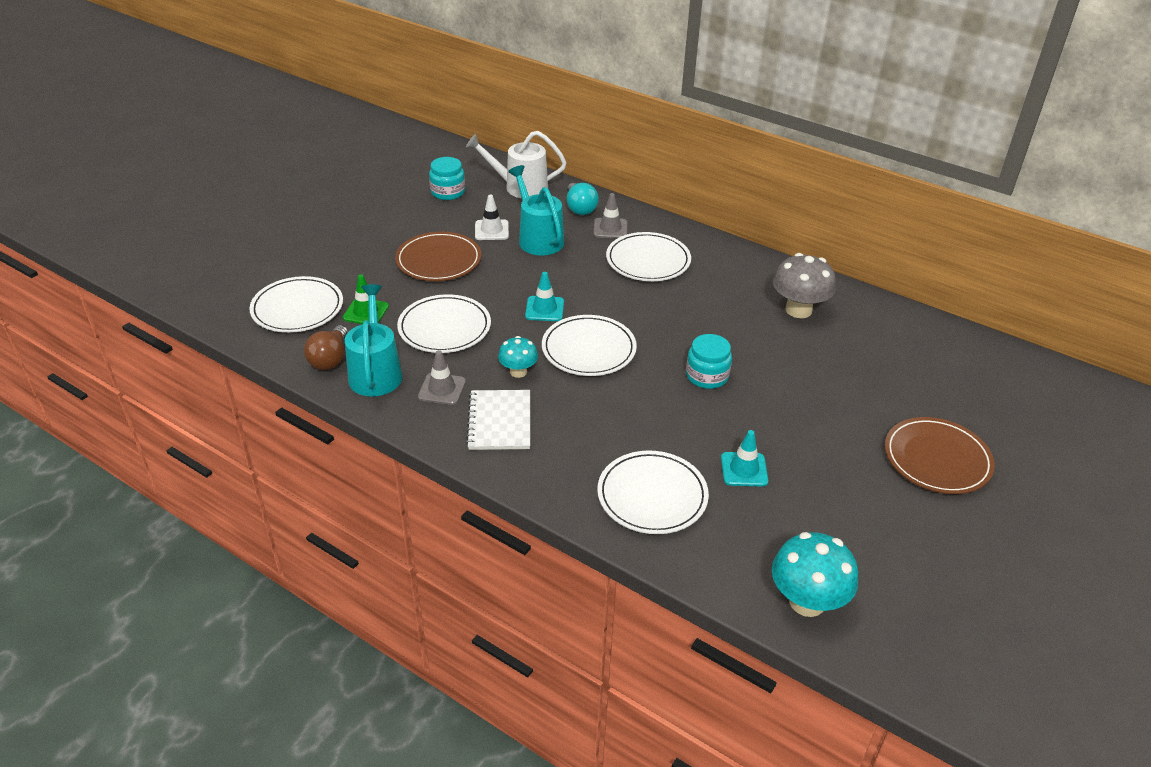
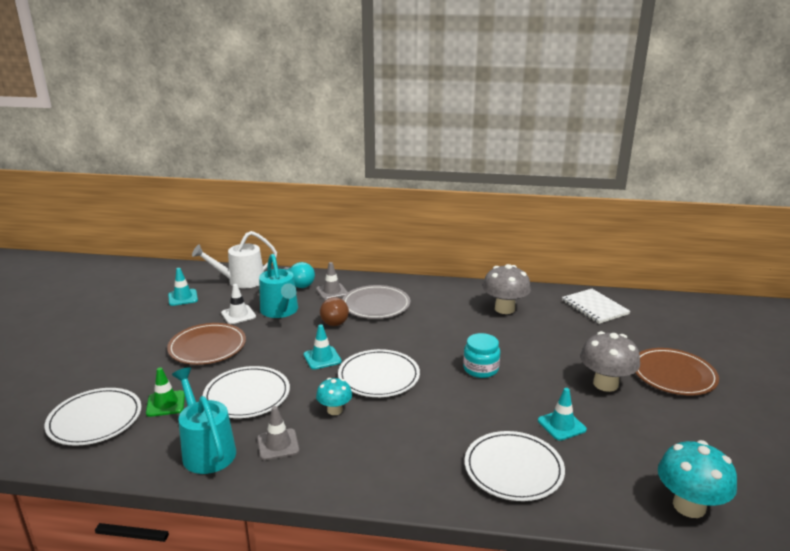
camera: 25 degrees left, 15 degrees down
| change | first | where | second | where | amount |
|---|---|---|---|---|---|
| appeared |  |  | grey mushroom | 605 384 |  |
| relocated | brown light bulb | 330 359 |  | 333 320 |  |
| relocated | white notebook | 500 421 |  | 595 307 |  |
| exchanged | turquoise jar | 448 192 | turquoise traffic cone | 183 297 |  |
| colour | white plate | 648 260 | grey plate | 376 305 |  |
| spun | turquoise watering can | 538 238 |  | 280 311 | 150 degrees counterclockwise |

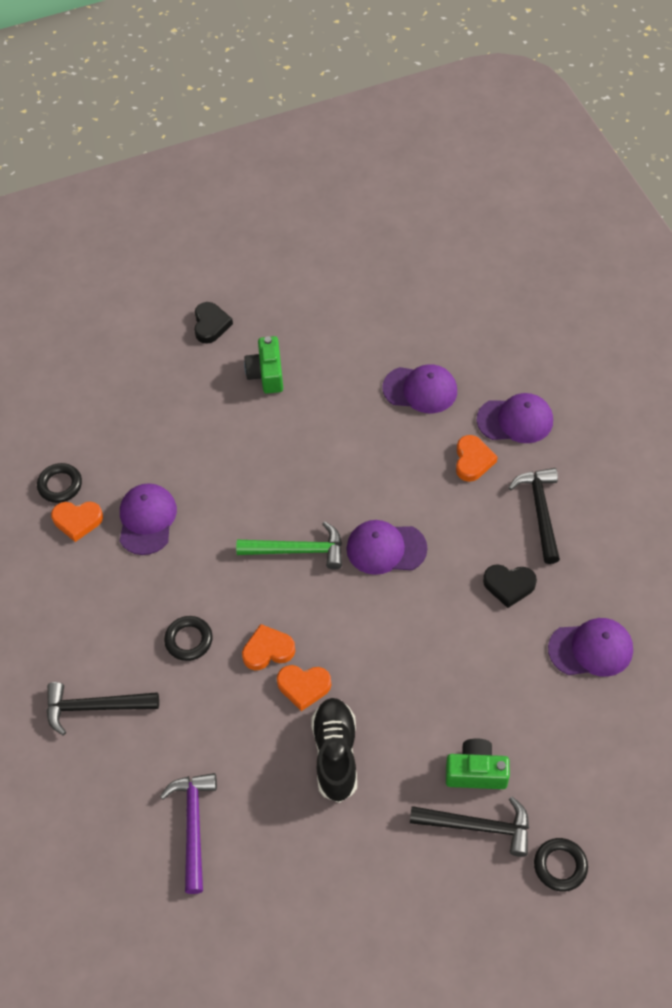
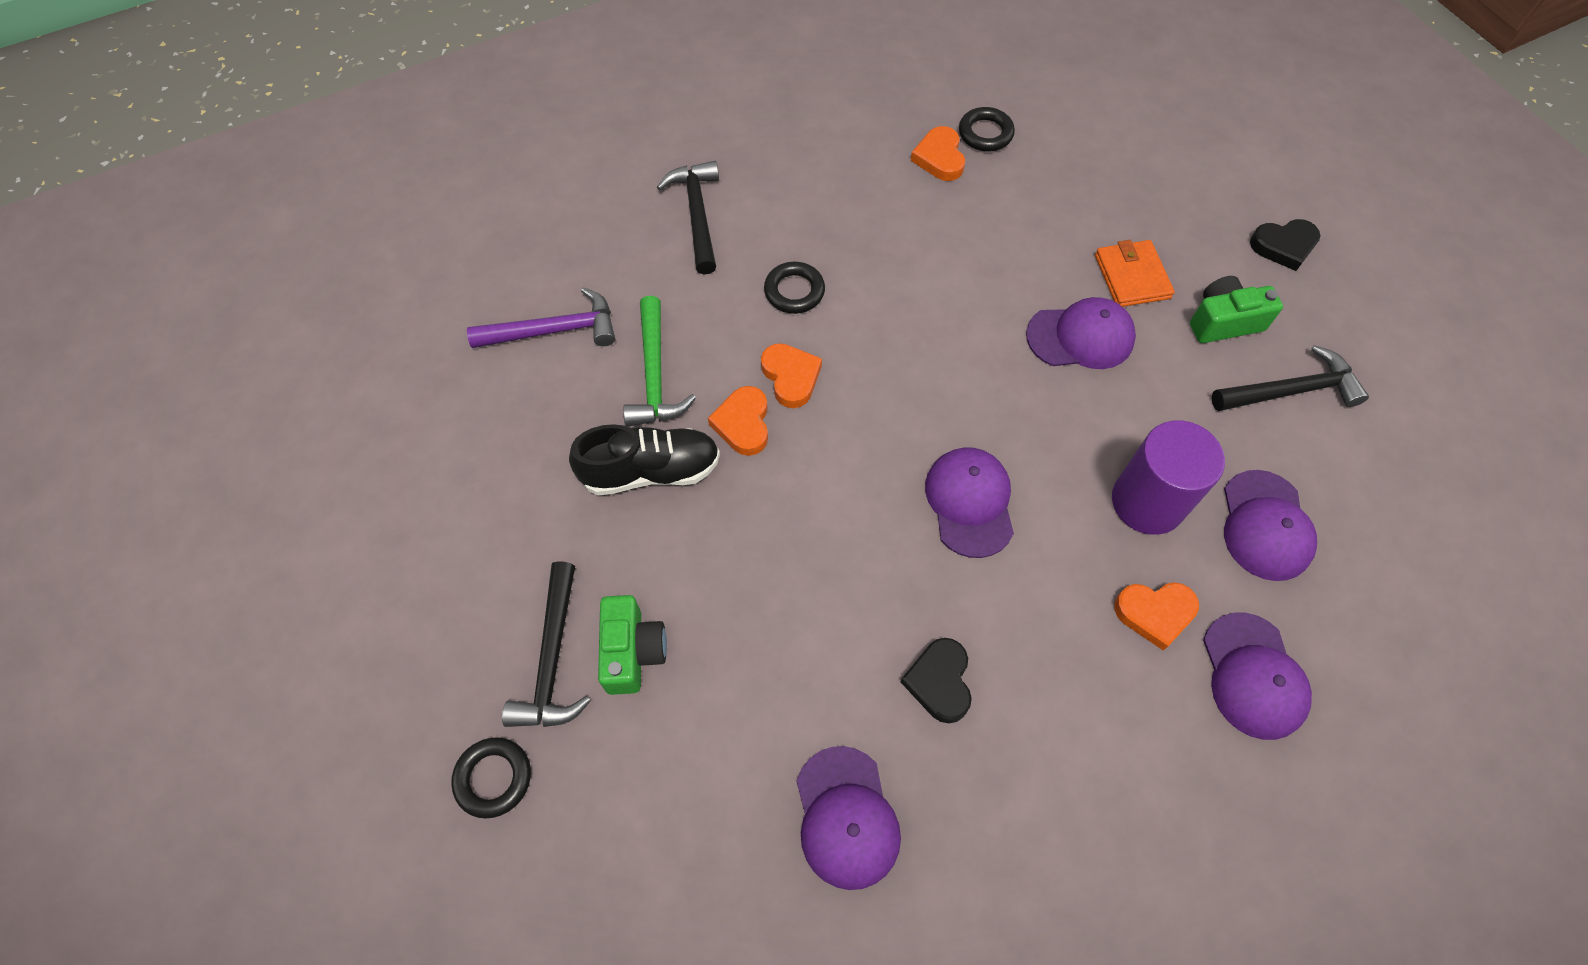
camera: 80 degrees right, 5 degrees up
| change | first | where | second | where | amount |
|---|---|---|---|---|---|
| appeared |  |  | orange wallet | 1131 277 |  |
| appeared |  |  | purple cylinder | 1147 502 |  |
| relocated | purple cap | 147 520 |  | 1080 337 |  |
| relocated | green hammer | 298 550 |  | 655 375 |  |
| relocated | black hammer | 540 511 |  | 1291 391 |  |

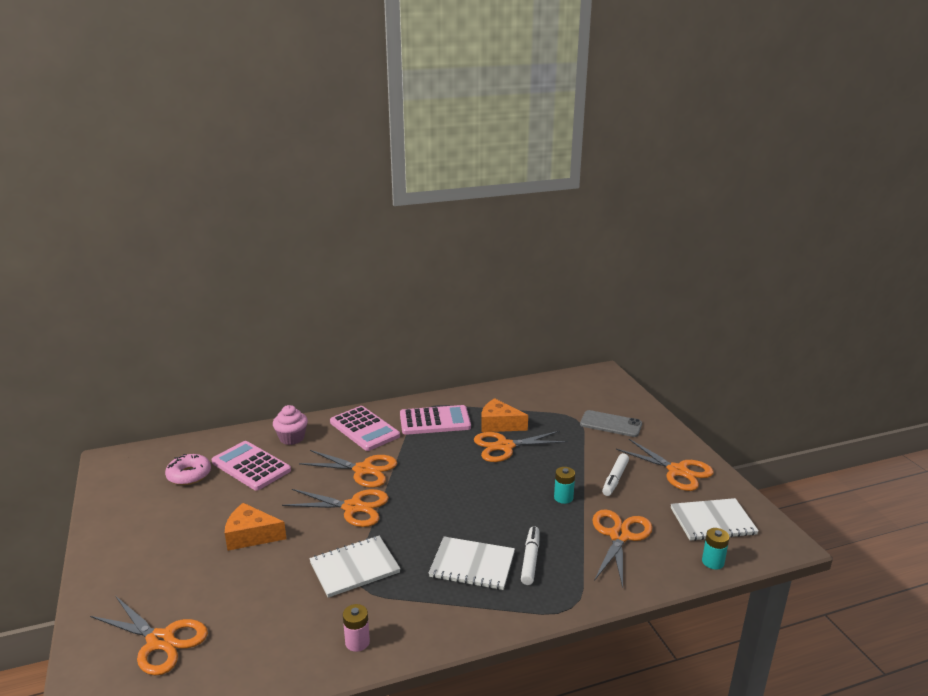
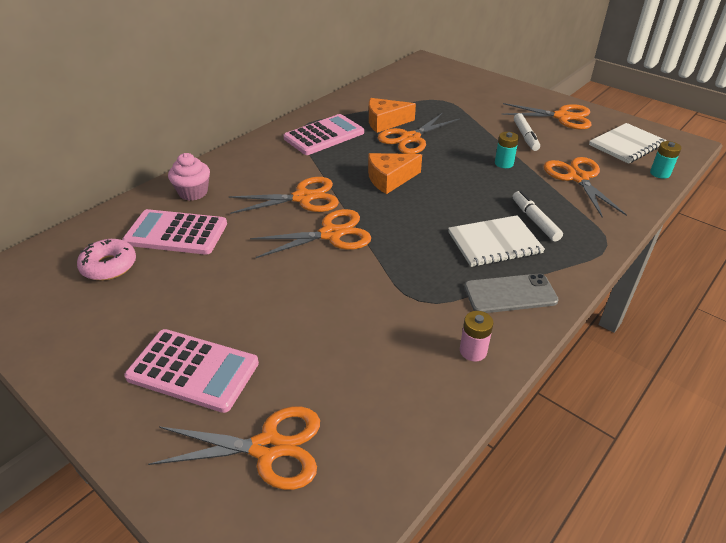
camera: 30 degrees left, 15 degrees up
| change | first | where | second | where | amount |
|---|---|---|---|---|---|
| missing | white notebook | 354 568 |  |  |  |
| relocated | orange cheese | 251 536 |  | 390 179 |  |
| relocated | pink calculator | 364 429 |  | 193 370 |  |
| relocated | grey phone | 611 424 |  | 510 294 |  |

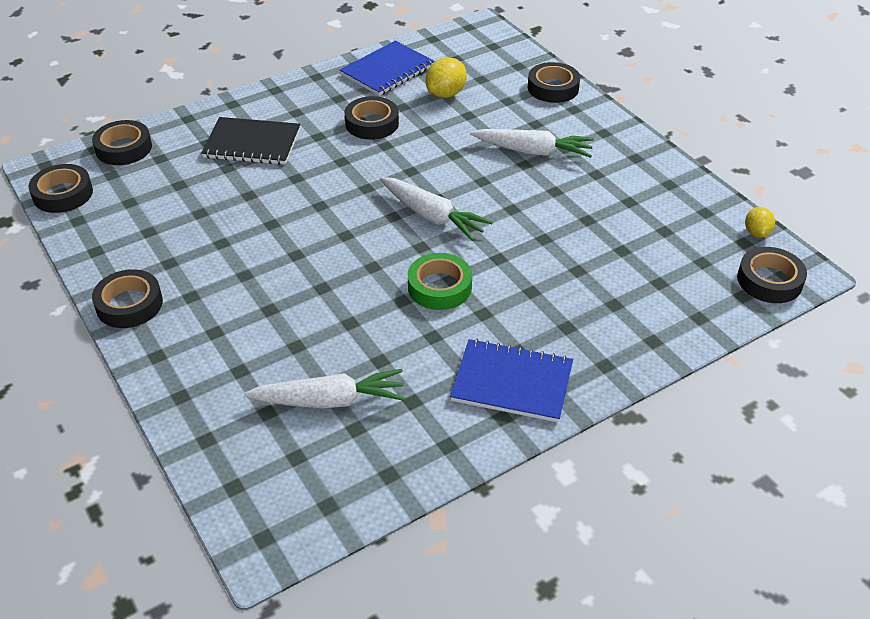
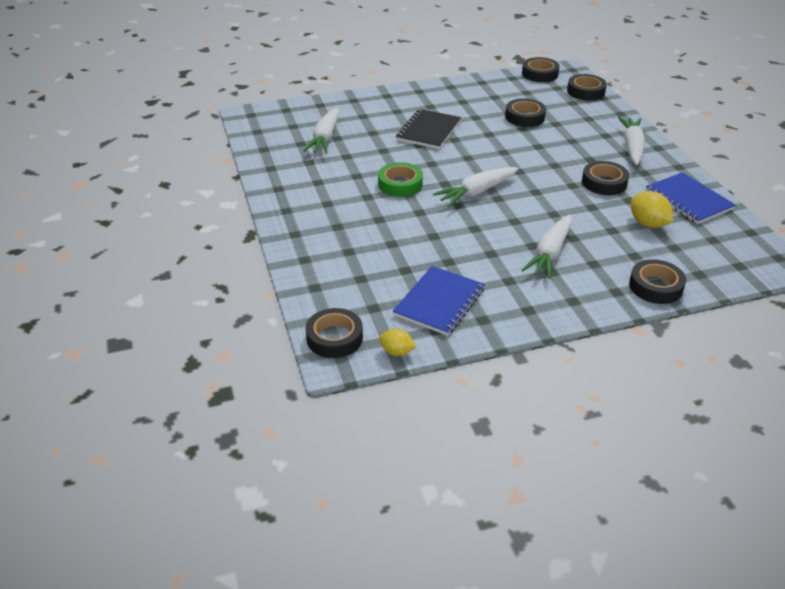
camera: 105 degrees right, 5 degrees down
| change | first | where | second | where | amount |
|---|---|---|---|---|---|
| appeared |  |  | white carrot | 632 147 |  |
| relocated | black tape | 129 304 |  | 524 117 |  |
| relocated | black notebook | 252 143 |  | 428 131 |  |
| relocated | blue notebook | 512 382 |  | 439 302 |  |

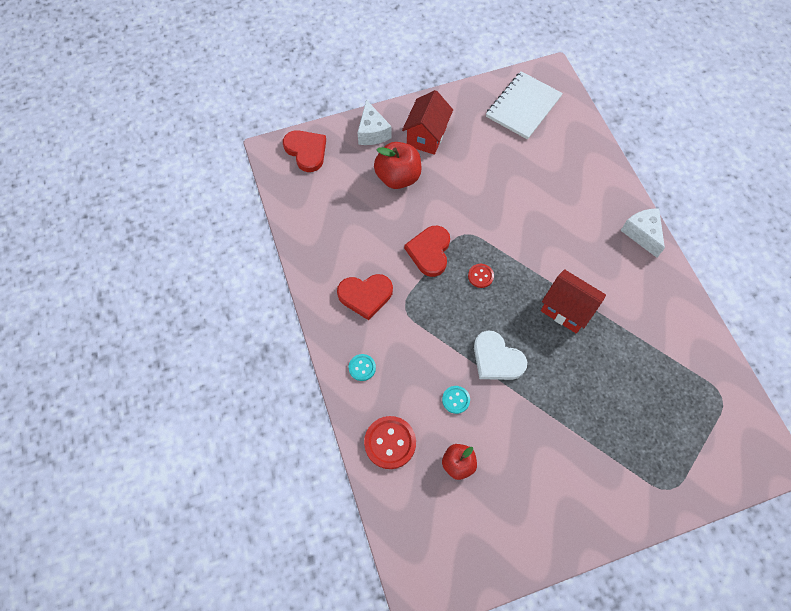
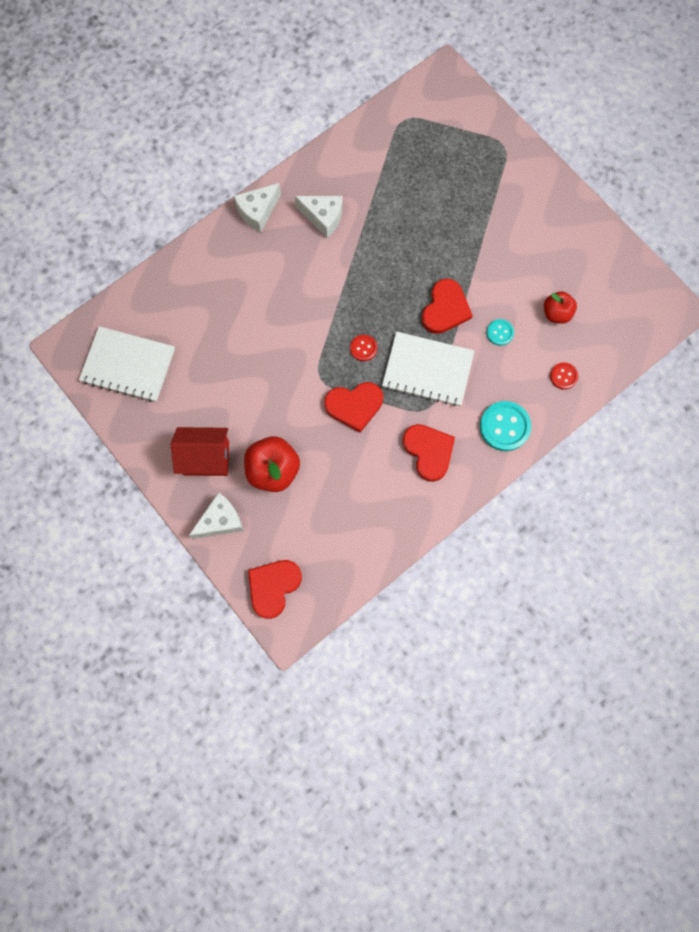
camera: 110 degrees left, 10 degrees up
| change | first | where | second | where | amount |
|---|---|---|---|---|---|
| missing | red house | 566 310 |  |  |  |
| appeared |  |  | white cheese | 323 218 |  |
| appeared |  |  | white notebook | 427 370 |  |
| colour | white heart | 496 359 | red heart | 445 309 |  |
| size | turquoise button | 362 368 |  | 504 426 | x1.81 |
| size | red button | 390 443 |  | 563 376 | x0.55 |

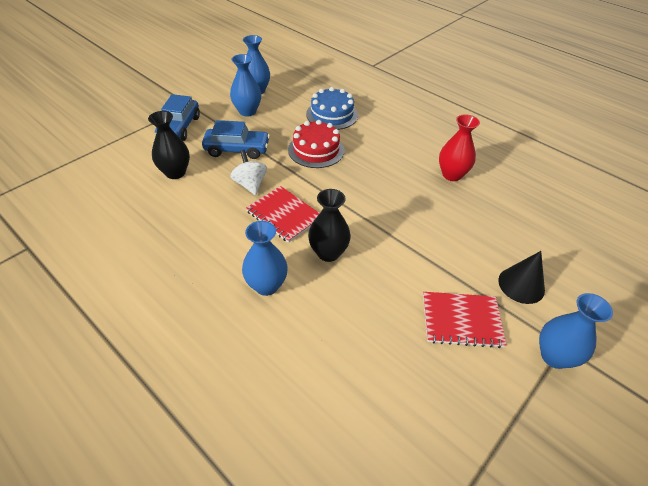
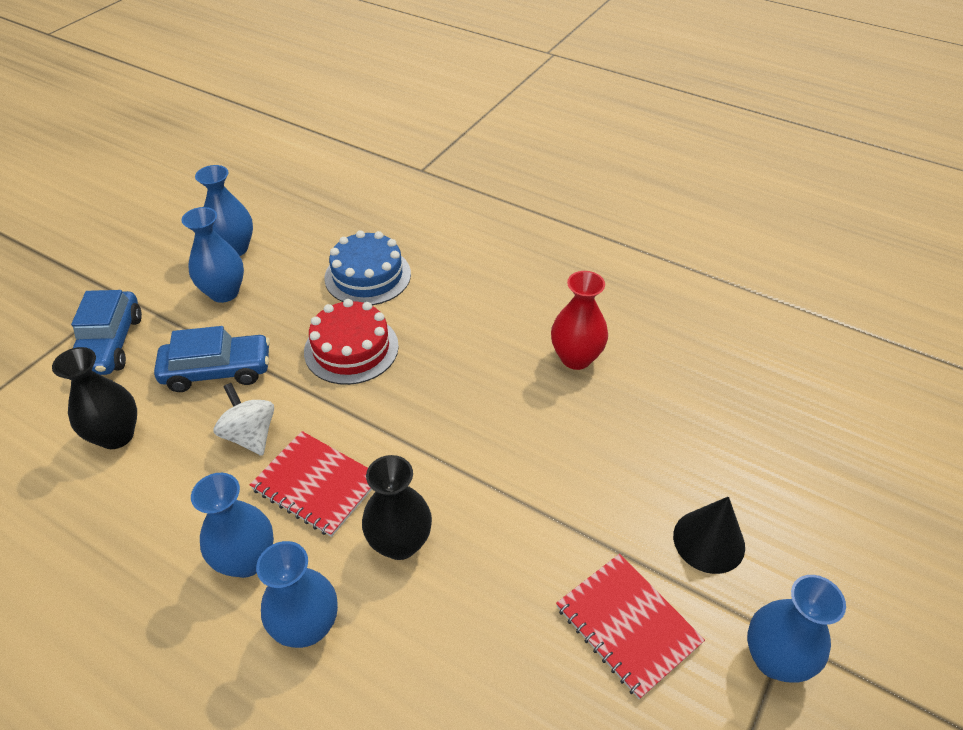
camera: 10 degrees left, 0 degrees up
| change | first | where | second | where | amount |
|---|---|---|---|---|---|
| appeared |  |  | blue vase | 246 560 |  |
| spun | red notebook | 461 320 |  | 627 625 | 60 degrees clockwise |

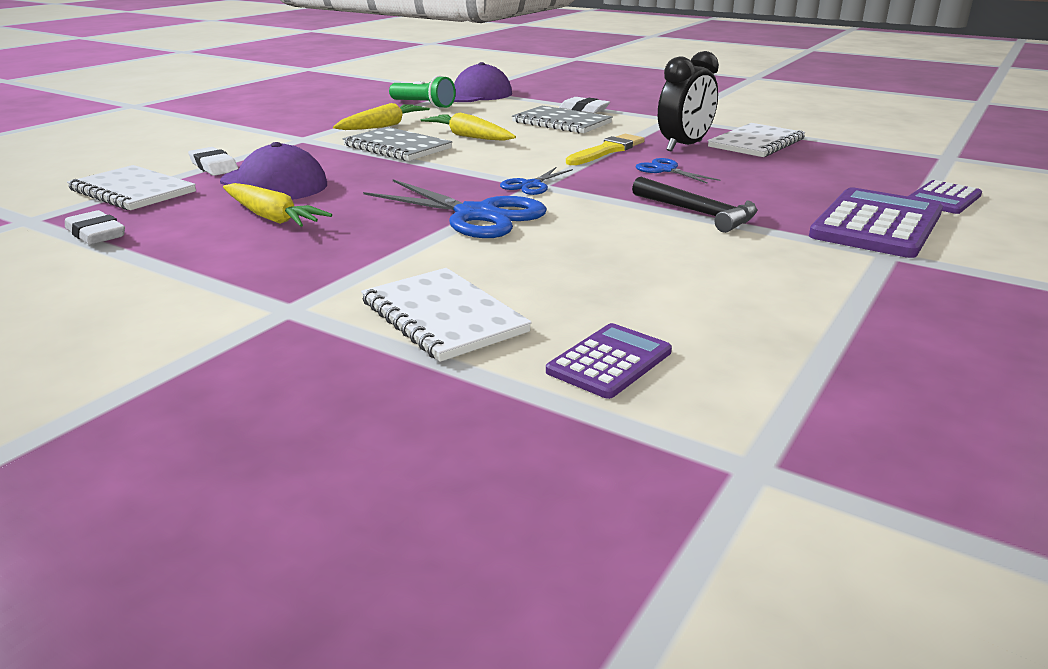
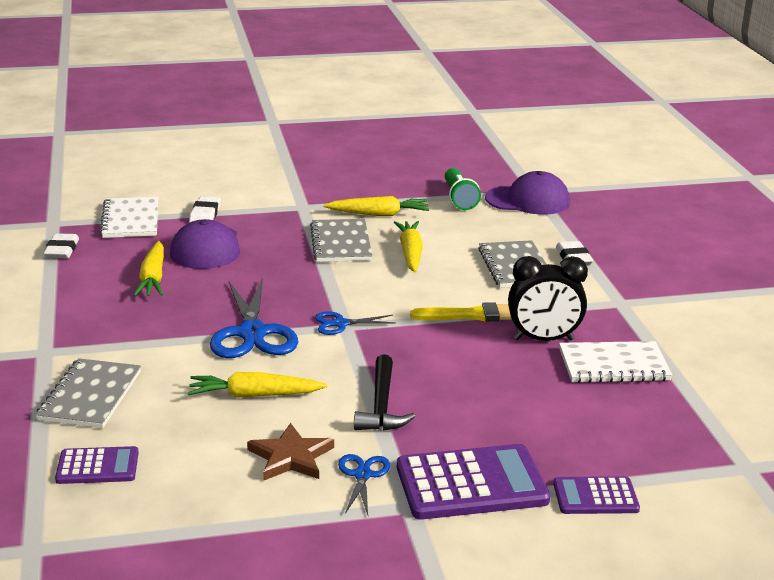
camera: 45 degrees right, 0 degrees up
| change | first | where | second | where | amount |
|---|---|---|---|---|---|
| appeared |  |  | yellow carrot | 254 395 |  |
| appeared |  |  | brown star | 291 457 |  |
| relocated | blue scissors | 666 170 |  | 362 475 |  |
| colour | white notebook | 443 317 | grey notebook | 90 396 |  |

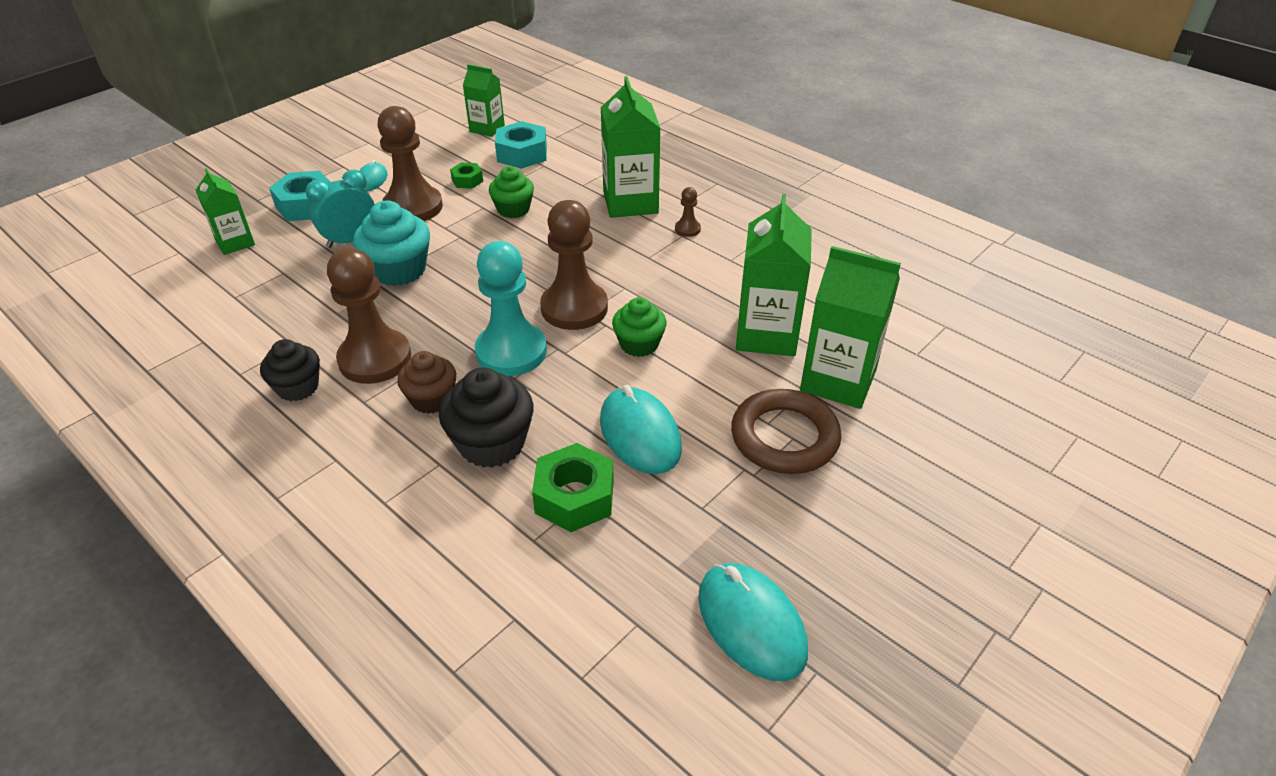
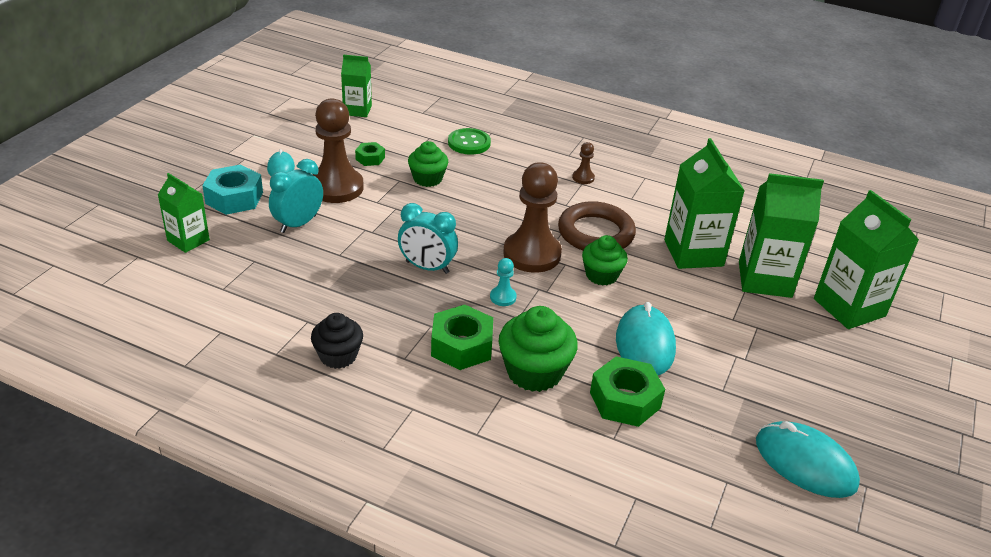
camera: 20 degrees left, 5 degrees down
| change | first | where | second | where | amount |
|---|---|---|---|---|---|
| missing | brown pawn | 375 359 |  |  |  |
| missing | turquoise cupcake | 399 270 |  |  |  |
| missing | turquoise nut | 522 154 |  |  |  |
| appeared |  |  | turquoise clock | 427 267 |  |
| appeared |  |  | green button | 469 143 |  |
| relocated | green carton | 630 202 |  | 849 307 |  |
| relocated | brown ring | 784 437 |  | 595 233 |  |
| exchanged | brown cupcake | 432 399 | green nut | 462 346 |  |
| colour | black cupcake | 492 443 | green cupcake | 534 372 |  |
| spun | turquoise mouse | 640 434 |  | 645 344 | 45 degrees clockwise |
| size | turquoise pawn | 511 352 |  | 503 297 | x0.43 |

